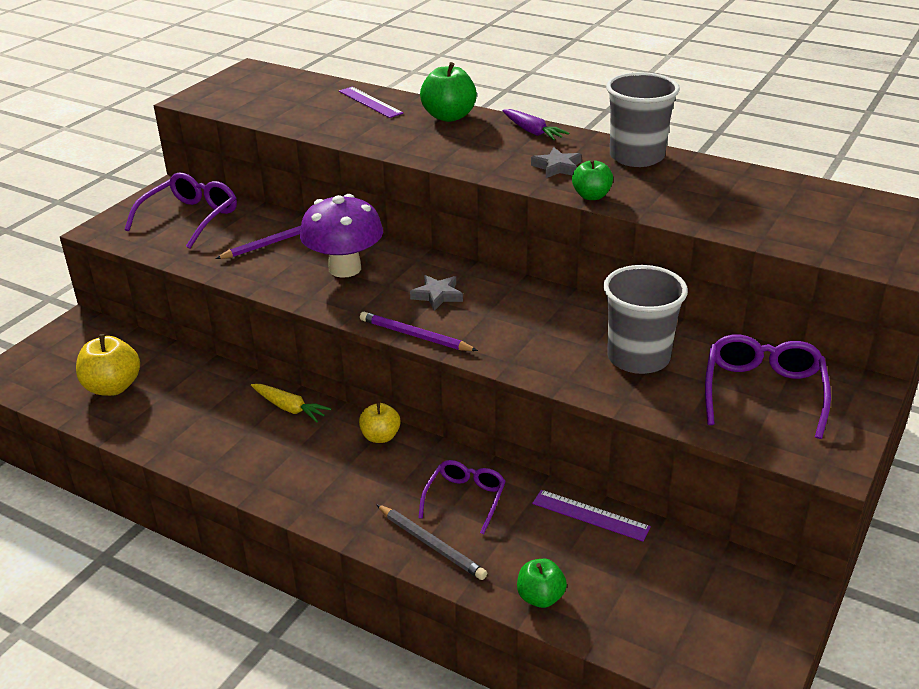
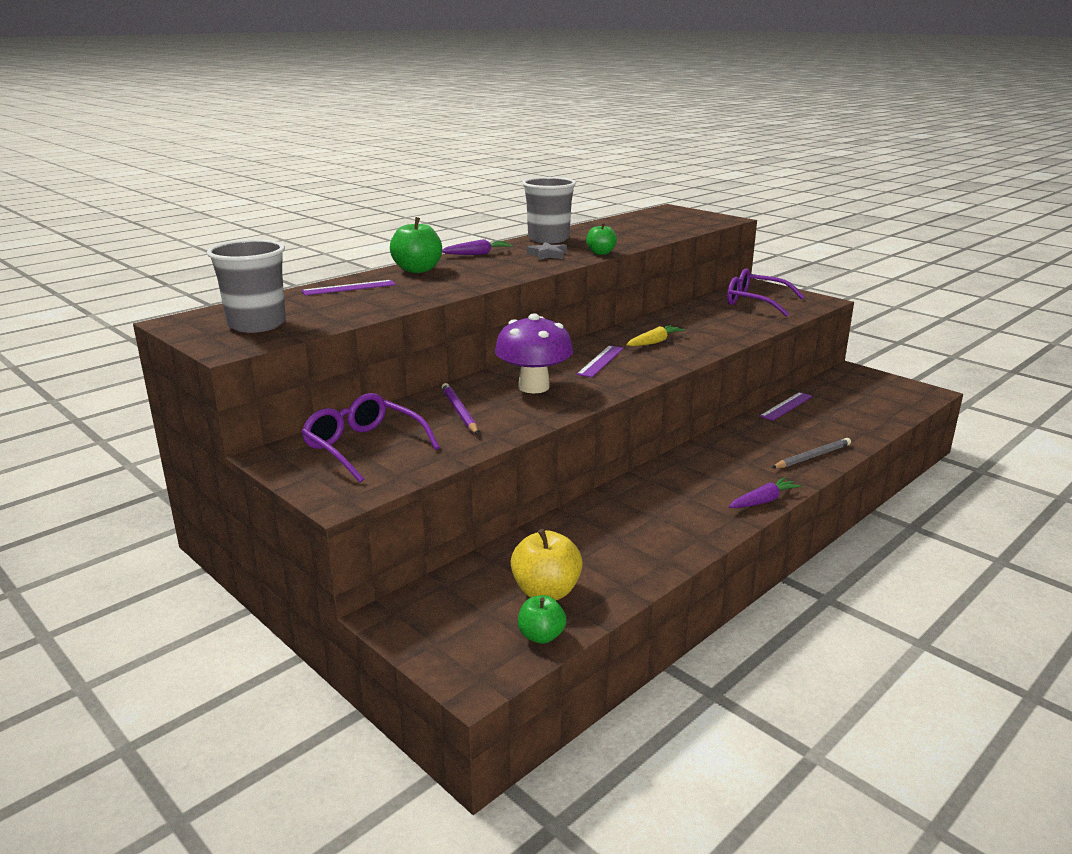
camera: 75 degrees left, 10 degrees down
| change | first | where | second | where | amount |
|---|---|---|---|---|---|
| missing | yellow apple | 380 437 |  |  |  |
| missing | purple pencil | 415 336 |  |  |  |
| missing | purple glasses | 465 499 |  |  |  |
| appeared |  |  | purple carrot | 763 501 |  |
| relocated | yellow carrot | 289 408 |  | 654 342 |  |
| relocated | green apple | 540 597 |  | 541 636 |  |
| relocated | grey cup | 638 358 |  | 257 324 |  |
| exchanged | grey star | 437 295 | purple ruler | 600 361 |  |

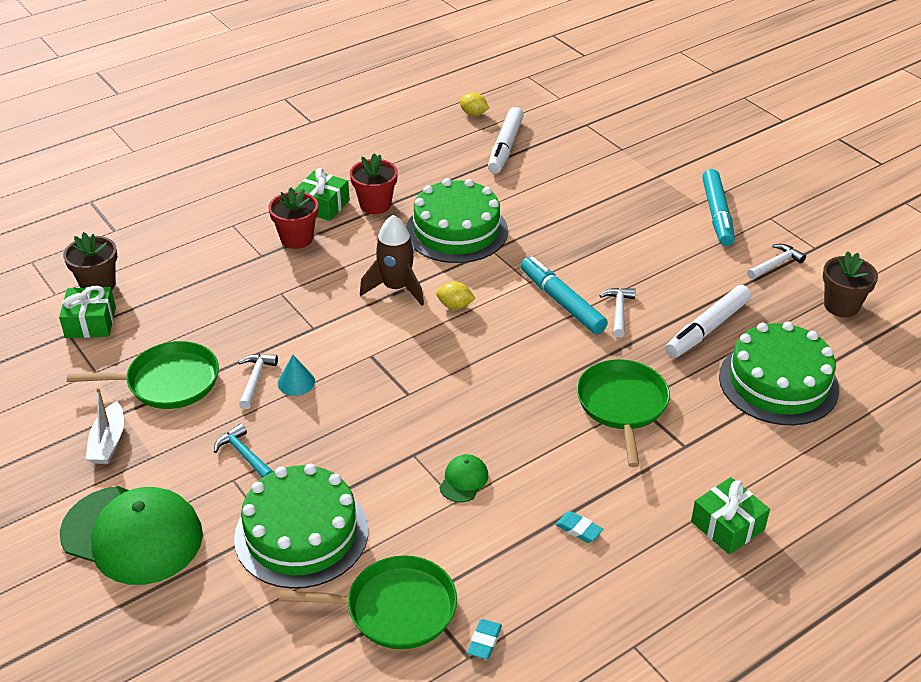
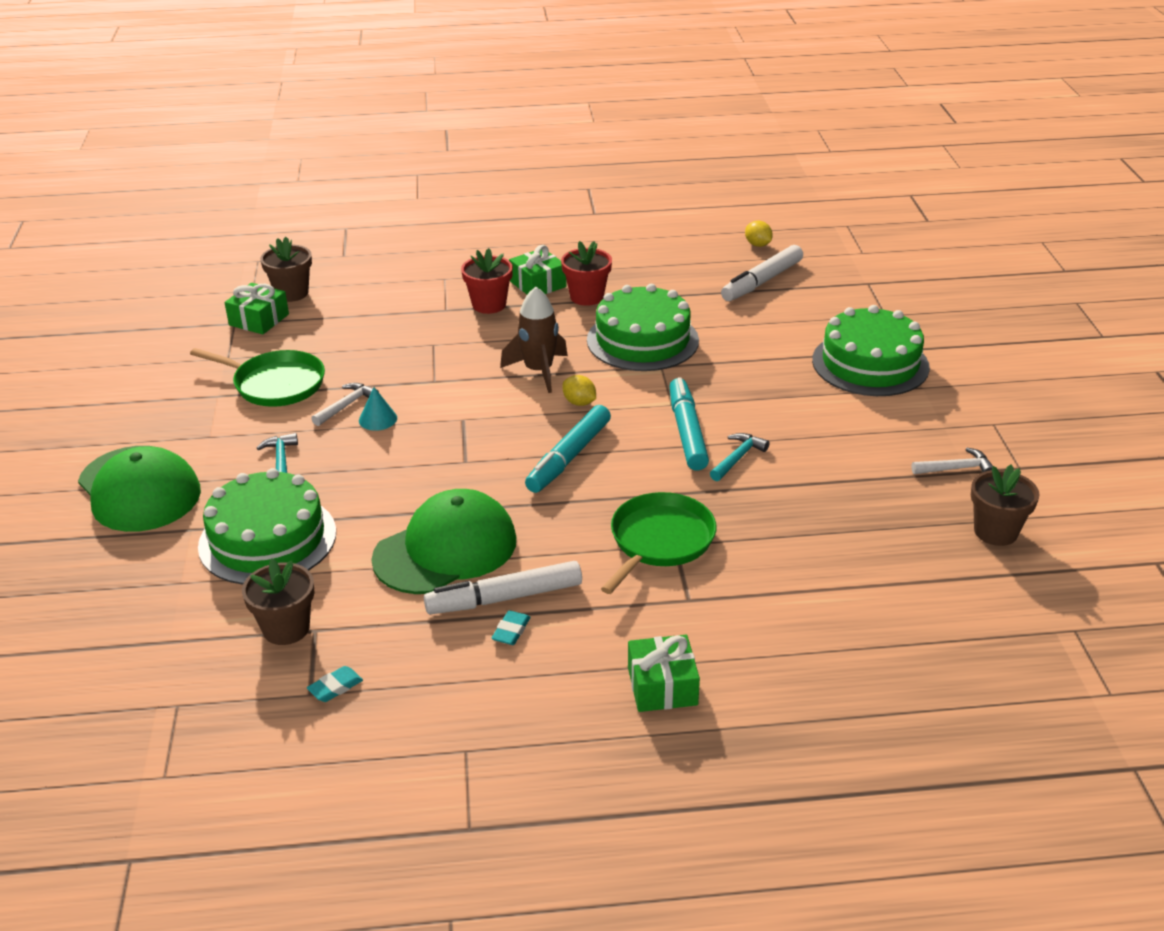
camera: 30 degrees right, 5 degrees down
| change | first | where | second | where | amount |
|---|---|---|---|---|---|
| missing | white boat | 108 442 |  |  |  |
| relocated | white marker | 707 329 |  | 504 598 |  |
| relocated | turquoise marker | 717 214 |  | 569 457 |  |
| relocated | green cake | 778 382 |  | 870 363 |  |
| exchanged | green pan | 395 608 | brown flower pot | 286 628 |  |
| colour | white hammer | 619 311 | turquoise hammer | 738 458 |  |
| spun | turquoise eraser | 578 529 |  | 511 631 | 45 degrees clockwise |
| size | green cap | 463 480 |  | 445 549 | x2.37 |

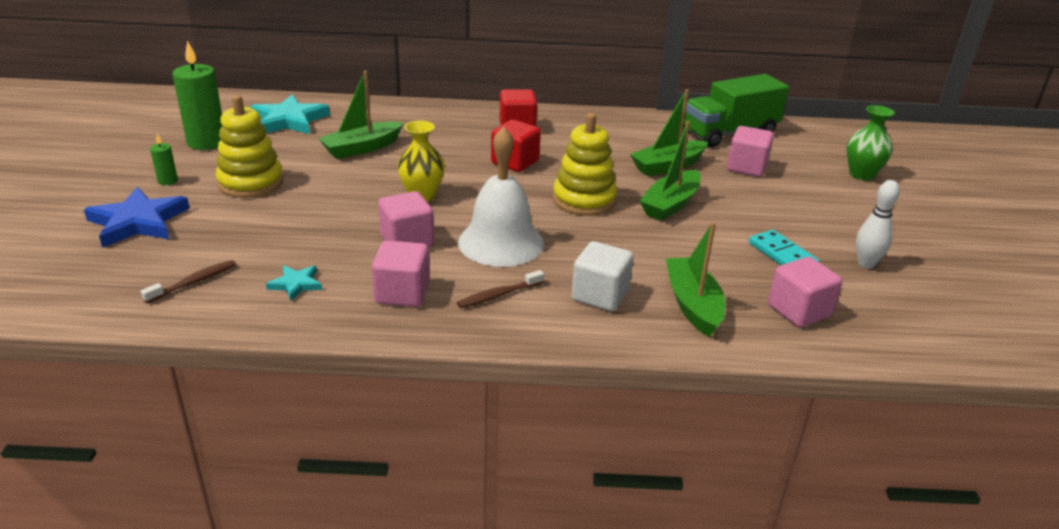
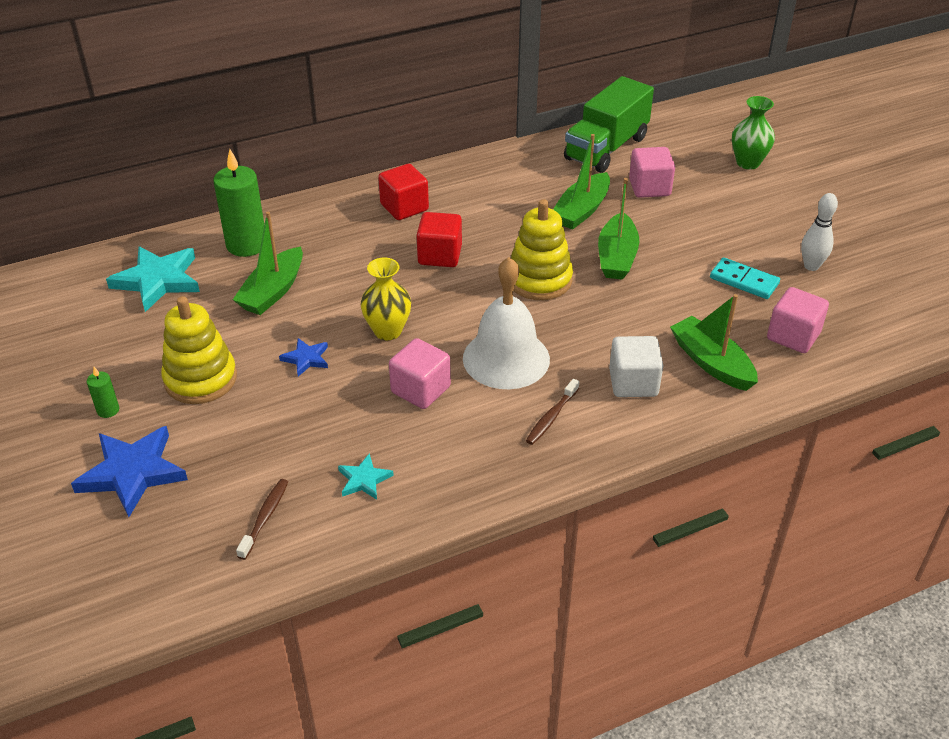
camera: 25 degrees left, 10 degrees up
| change | first | where | second | where | amount |
|---|---|---|---|---|---|
| missing | pink cube | 402 293 |  |  |  |
| appeared |  |  | blue star | 306 359 |  |
| relocated | green candle | 206 142 |  | 246 245 |  |

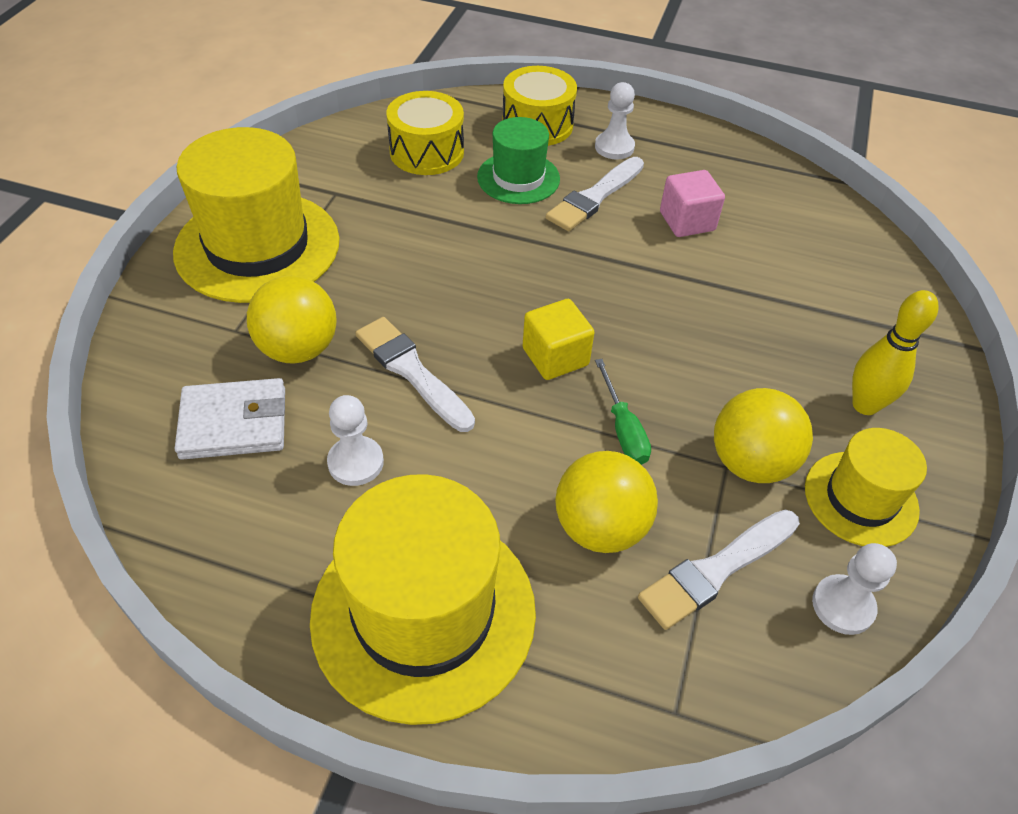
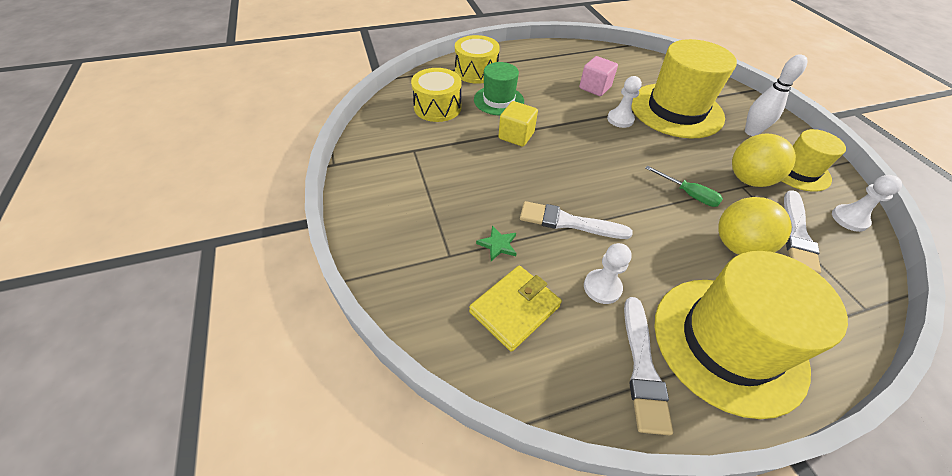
camera: 35 degrees left, 0 degrees up
| change | first | where | second | where | amount |
|---|---|---|---|---|---|
| relocated | yellow hat | 257 246 |  | 676 110 |  |
| relocated | yellow cube | 555 357 |  | 516 135 |  |
| relocated | white brush | 594 197 |  | 642 368 |  |
| relocated | white pawn | 614 147 |  | 620 119 |  |
| exchanged | yellow ball | 298 349 | green star | 498 245 |  |
| colour | white wallet | 234 423 | yellow wallet | 514 309 |  |
| colour | yellow bowling pin | 865 405 | white bowling pin | 751 132 |  |

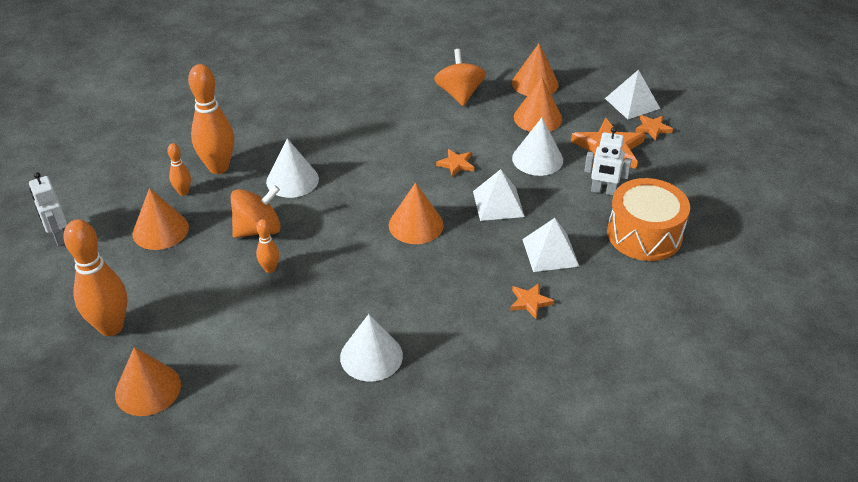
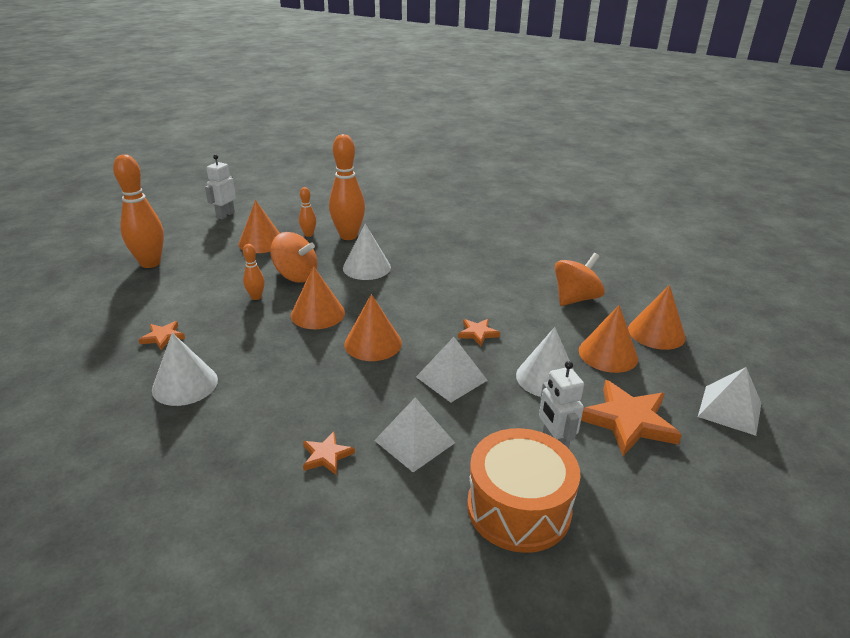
camera: 55 degrees right, 10 degrees down
| change | first | where | second | where | amount |
|---|---|---|---|---|---|
| relocated | orange cone | 148 389 |  | 317 313 |  |
| relocated | orange star | 653 128 |  | 163 337 |  |

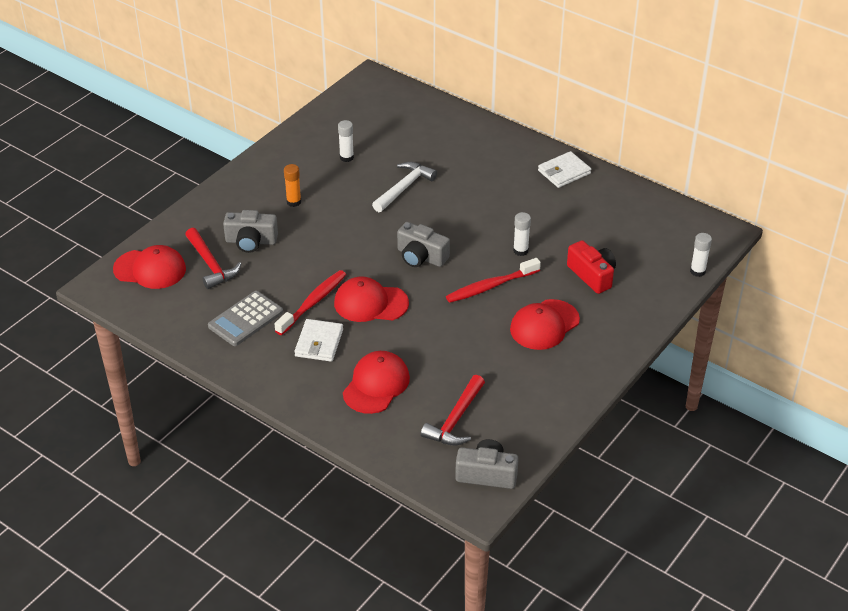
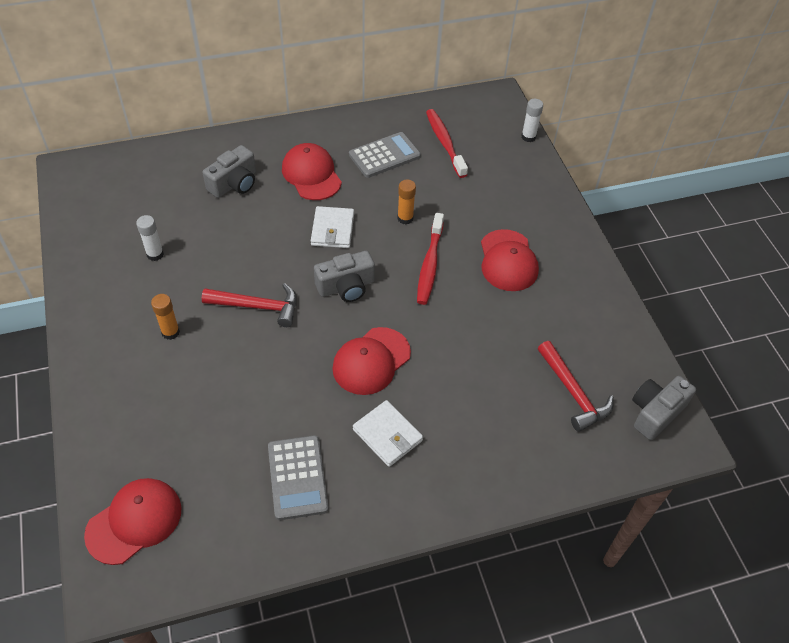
camera: 55 degrees left, 10 degrees up
| change | first | where | second | where | amount |
|---|---|---|---|---|---|
| missing | white hammer | 404 187 |  |  |  |
| missing | red camera | 592 275 |  |  |  |
| appeared |  |  | grey calculator | 384 155 |  |
| relocated | red hammer | 211 265 |  | 258 306 |  |
| relocated | grey camera | 251 241 |  | 234 183 |  |
| relocated | red toothbrush | 313 302 |  | 444 143 |  |
| relocated | red cap | 376 385 |  | 311 174 |  |
| relocated | white wallet | 564 172 |  | 332 230 |  |
| colour | white glue stick | 520 251 | orange glue stick | 405 218 |  |

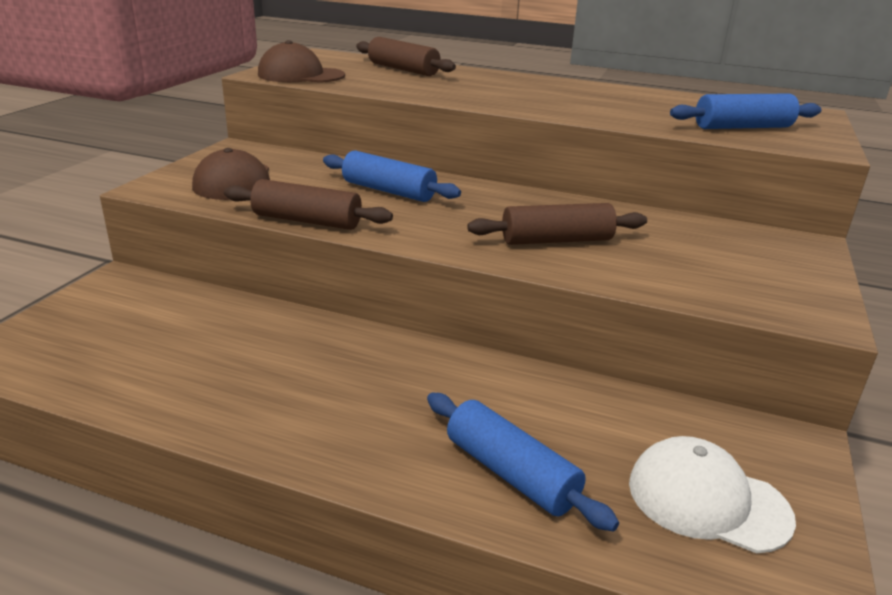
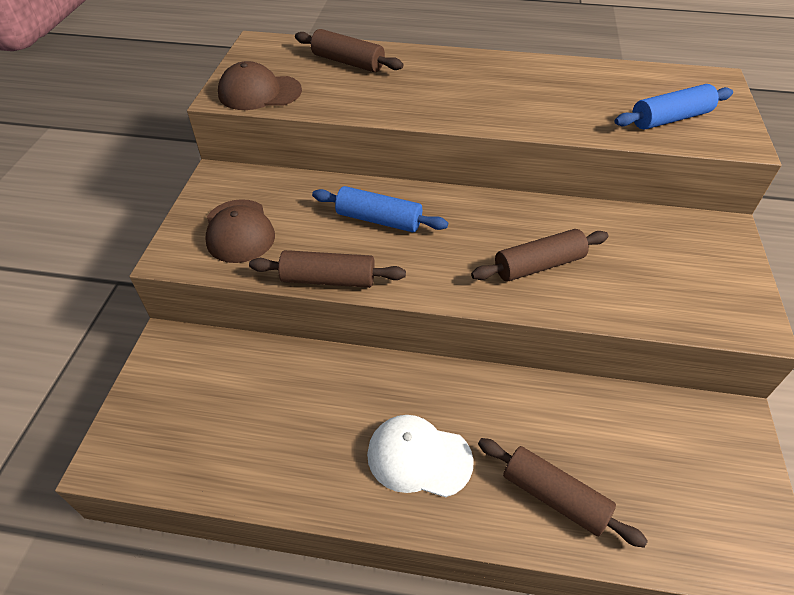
camera: 10 degrees left, 20 degrees up
| change | first | where | second | where | amount |
|---|---|---|---|---|---|
| relocated | white cap | 707 500 |  | 419 457 |  |
| colour | blue rolling pin | 510 473 | brown rolling pin | 554 497 |  |

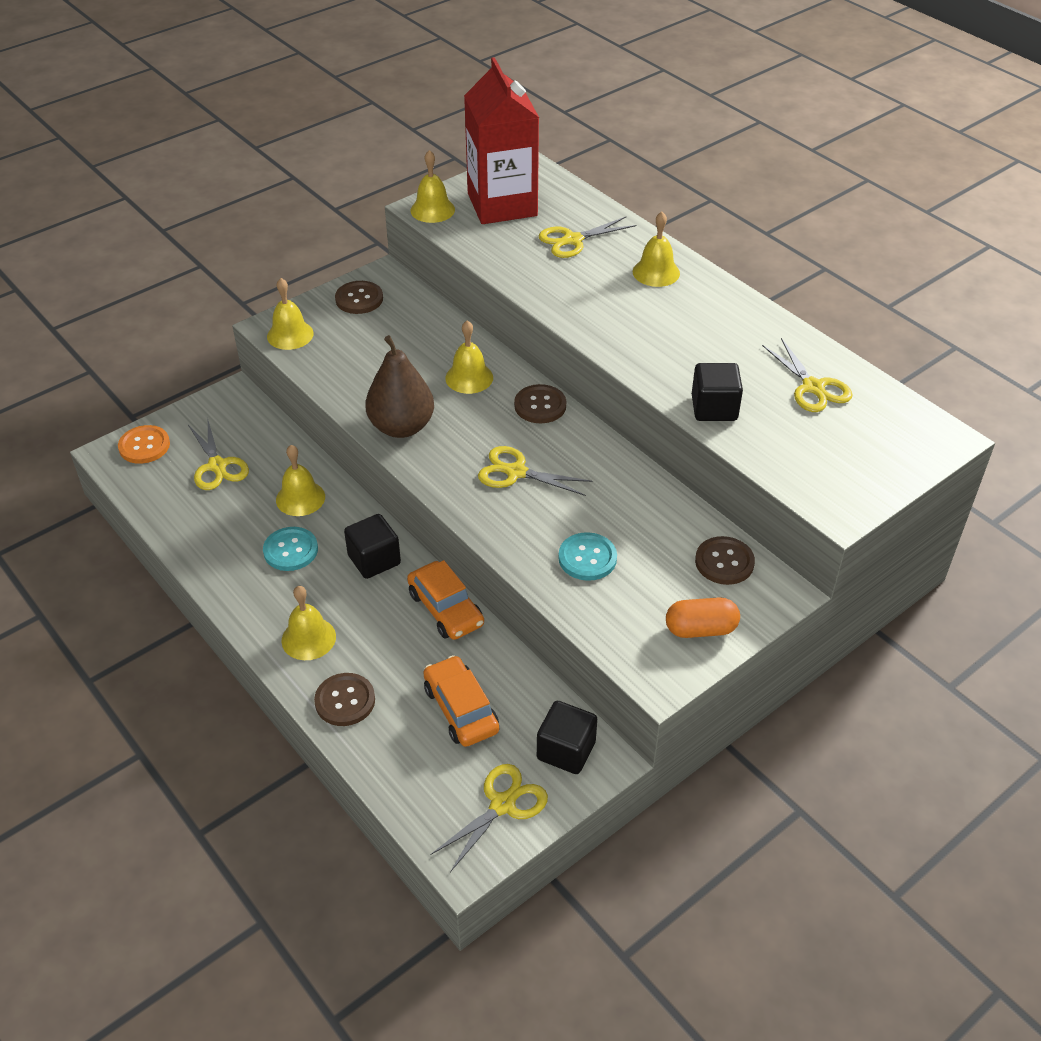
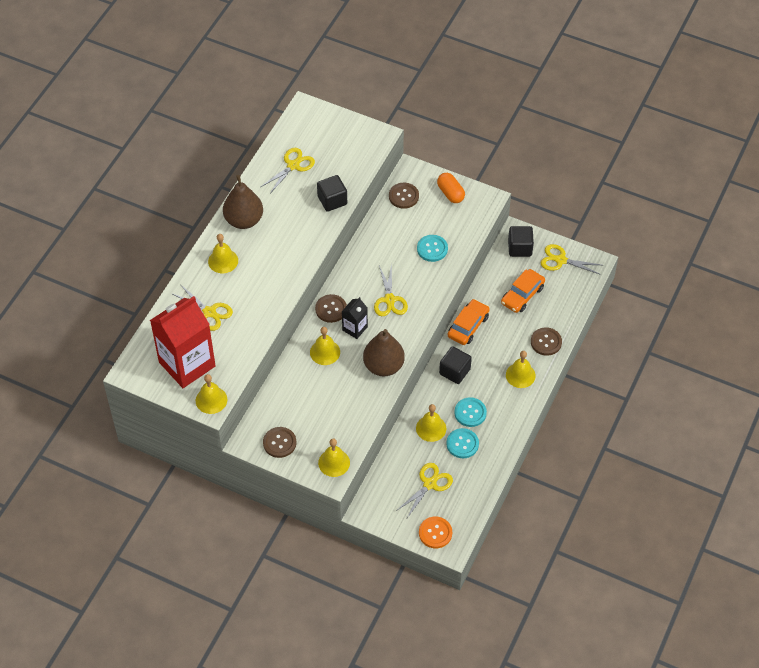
camera: 115 degrees left, 10 degrees up
| change | first | where | second | where | amount |
|---|---|---|---|---|---|
| appeared |  |  | brown pear | 244 220 |  |
| appeared |  |  | black carton | 355 328 |  |
| appeared |  |  | turquoise button | 462 444 |  |

